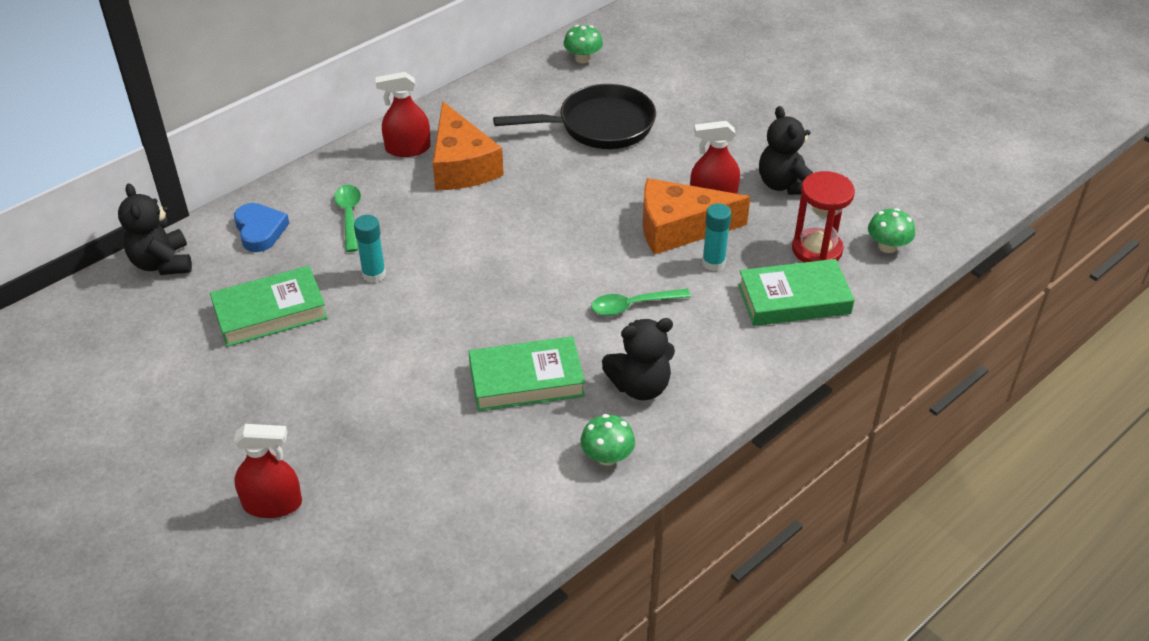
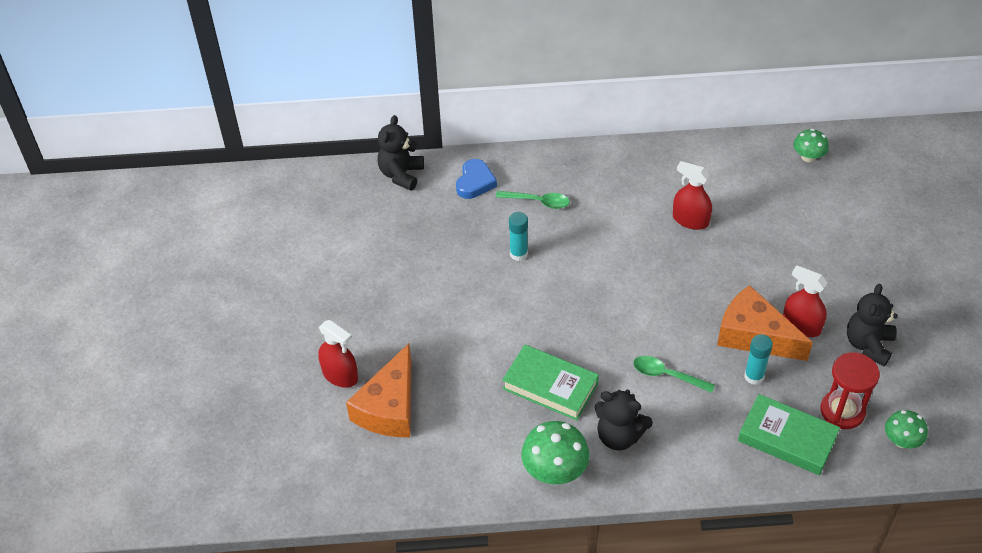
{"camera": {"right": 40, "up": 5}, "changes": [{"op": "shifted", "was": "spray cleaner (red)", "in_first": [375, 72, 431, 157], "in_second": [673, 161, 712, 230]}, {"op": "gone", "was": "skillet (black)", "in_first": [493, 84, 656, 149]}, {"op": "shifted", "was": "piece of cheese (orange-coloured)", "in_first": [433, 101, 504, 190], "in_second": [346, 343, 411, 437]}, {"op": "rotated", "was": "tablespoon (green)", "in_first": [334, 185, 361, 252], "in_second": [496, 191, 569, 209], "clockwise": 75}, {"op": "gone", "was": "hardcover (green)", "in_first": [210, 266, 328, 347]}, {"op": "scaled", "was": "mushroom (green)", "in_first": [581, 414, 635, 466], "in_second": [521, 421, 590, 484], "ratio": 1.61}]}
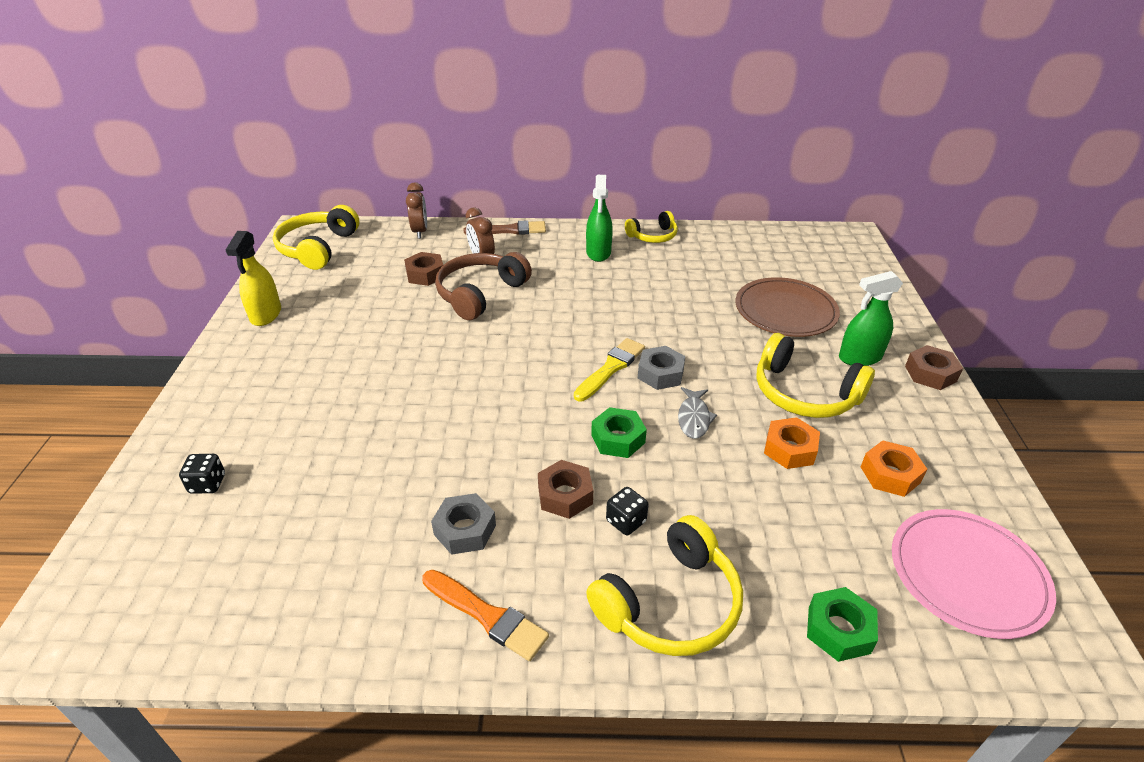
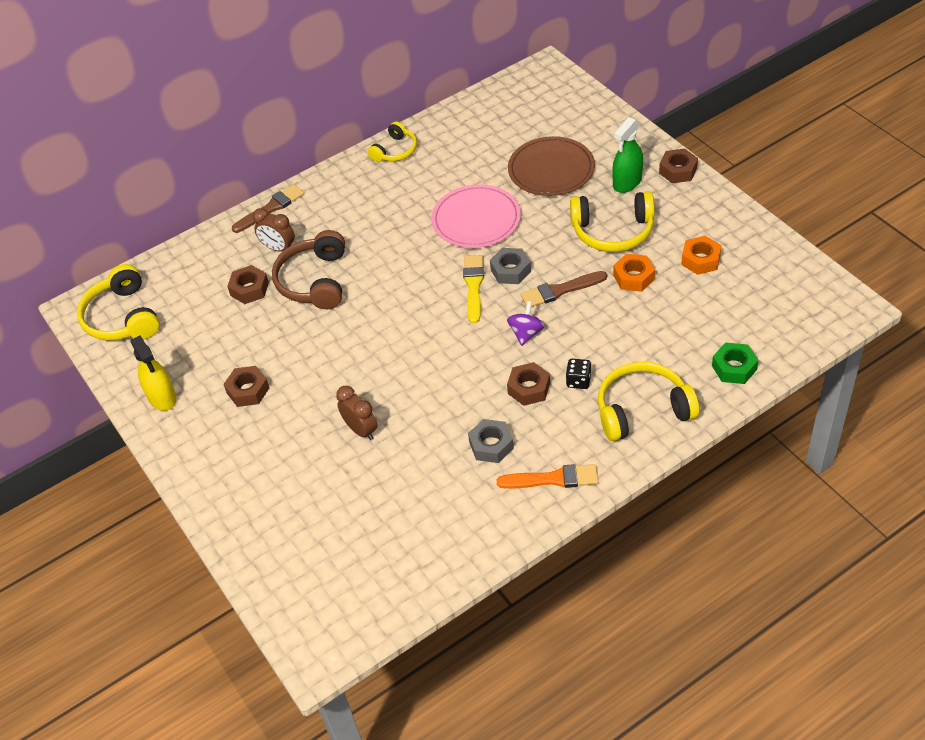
{"camera": {"right": -30, "up": 10}, "changes": [{"op": "gone", "was": "spray cleaner (green)", "in_first": [586, 175, 613, 262]}, {"op": "shifted", "was": "alarm clock (russet)", "in_first": [406, 182, 427, 239], "in_second": [336, 386, 378, 440]}, {"op": "swapped", "was": "fish (gray)", "now": "paintbrush (russet)", "in_first": [678, 387, 717, 439], "in_second": [521, 271, 607, 307]}, {"op": "swapped", "was": "nut (green)", "now": "whirligig (violet)", "in_first": [591, 407, 647, 458], "in_second": [507, 301, 545, 346]}, {"op": "gone", "was": "die (black)", "in_first": [179, 454, 225, 494]}, {"op": "shifted", "was": "flat dish (rose-pink)", "in_first": [892, 509, 1056, 639], "in_second": [431, 184, 521, 248]}, {"op": "rotated", "was": "headset (golden)", "in_first": [586, 515, 743, 656], "in_second": [598, 362, 699, 441], "clockwise": -120}, {"op": "new", "now": "nut (russet)", "in_second": [223, 366, 269, 407]}]}
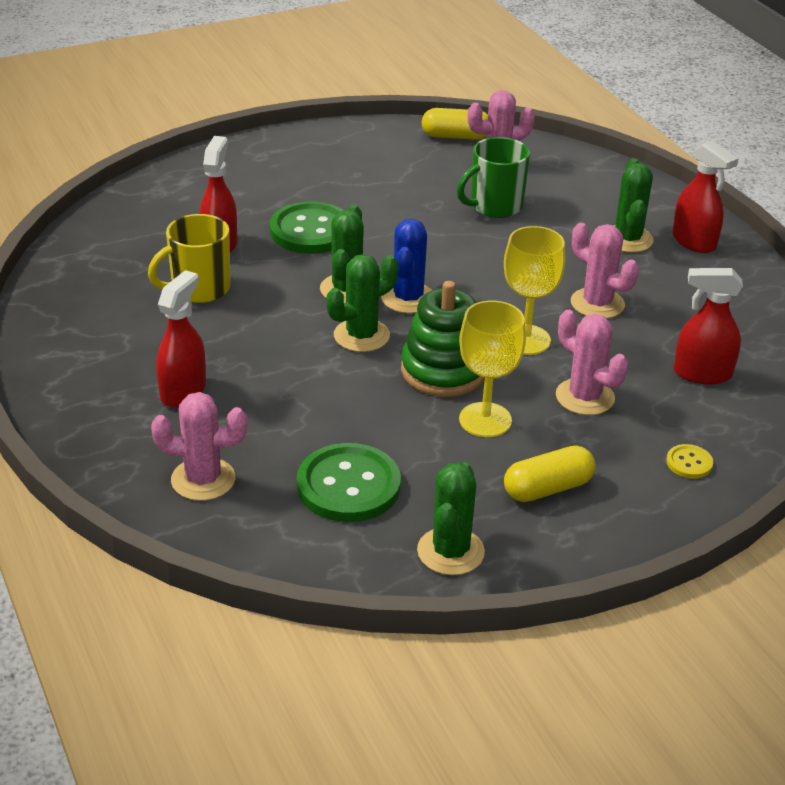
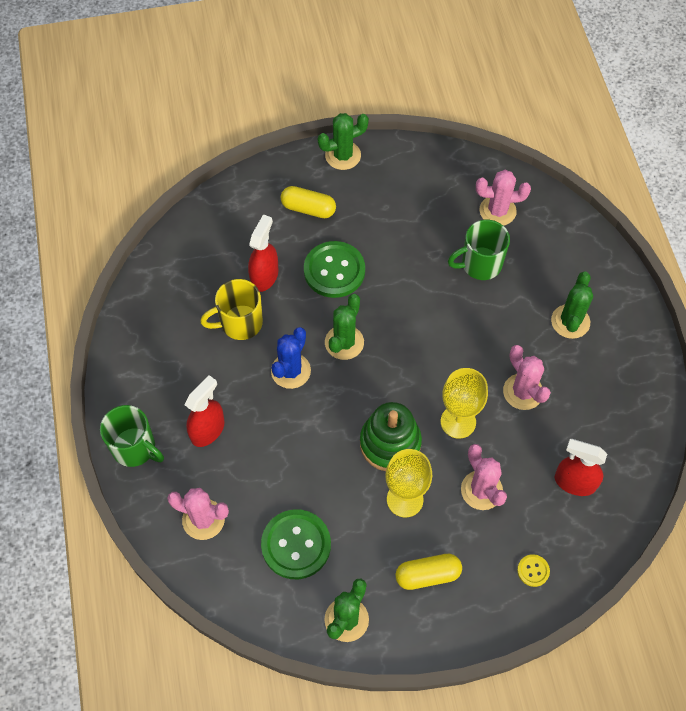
{"camera": {"right": 15, "up": 25}, "changes": [{"op": "shifted", "was": "pill shape (golden)", "in_first": [422, 108, 488, 140], "in_second": [281, 186, 336, 218]}, {"op": "gone", "was": "spray cleaner (red)", "in_first": [672, 140, 738, 253]}, {"op": "shifted", "was": "prickly plant (cobalt)", "in_first": [381, 219, 432, 314], "in_second": [271, 327, 311, 389]}, {"op": "shifted", "was": "prickly plant (green)", "in_first": [327, 254, 398, 352], "in_second": [318, 113, 369, 170]}, {"op": "new", "now": "coffee mug (green)", "in_second": [100, 405, 164, 467]}]}
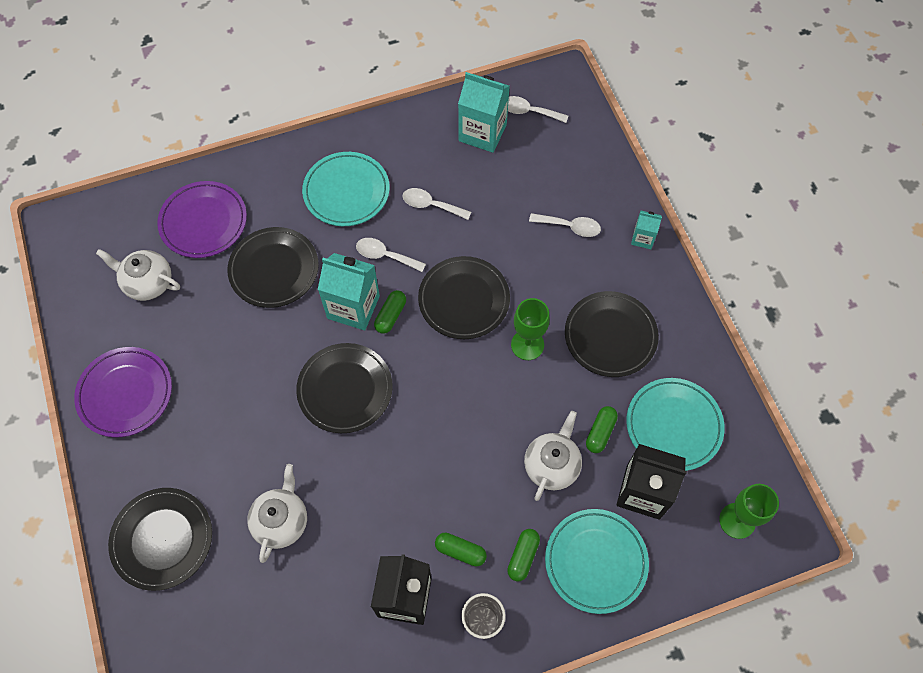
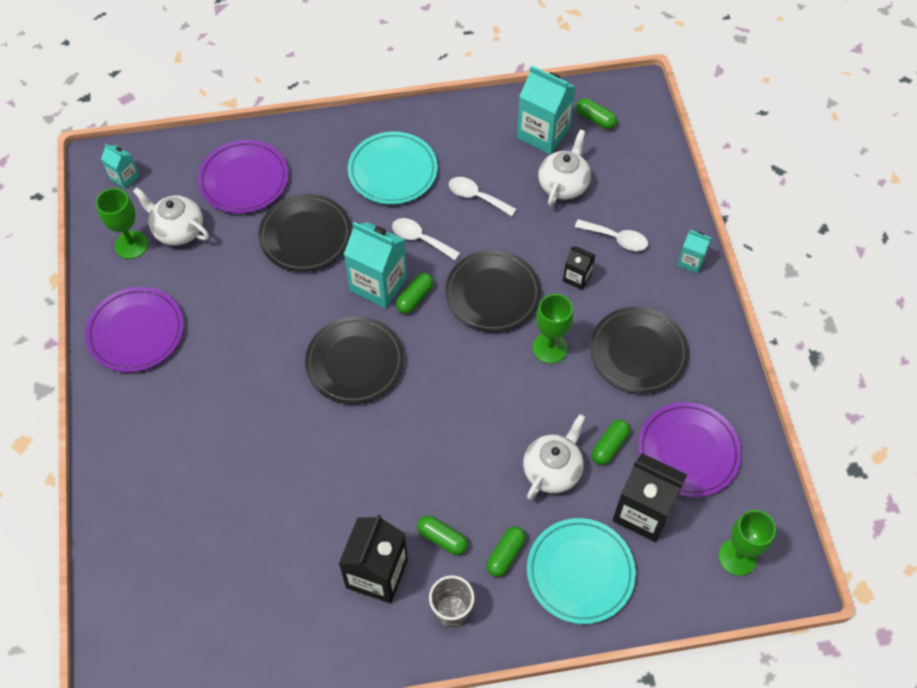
{"camera": {"right": 10, "up": -5}, "changes": [{"op": "swapped", "was": "tablespoon (white)", "now": "pill shape (green)", "in_first": [508, 96, 568, 123], "in_second": [576, 98, 617, 129]}, {"op": "repainted", "was": "flat dish (turquoise)", "now": "flat dish (violet)", "in_first": [626, 378, 725, 471], "in_second": [638, 402, 742, 498]}, {"op": "shifted", "was": "teapot (white)", "in_first": [247, 464, 307, 563], "in_second": [538, 129, 591, 206]}, {"op": "gone", "was": "flat dish (black)", "in_first": [108, 488, 212, 591]}, {"op": "new", "now": "milk carton (turquoise)", "in_second": [101, 144, 139, 189]}, {"op": "new", "now": "chalice (green)", "in_second": [96, 188, 148, 259]}, {"op": "new", "now": "milk carton (black)", "in_second": [563, 246, 595, 290]}]}
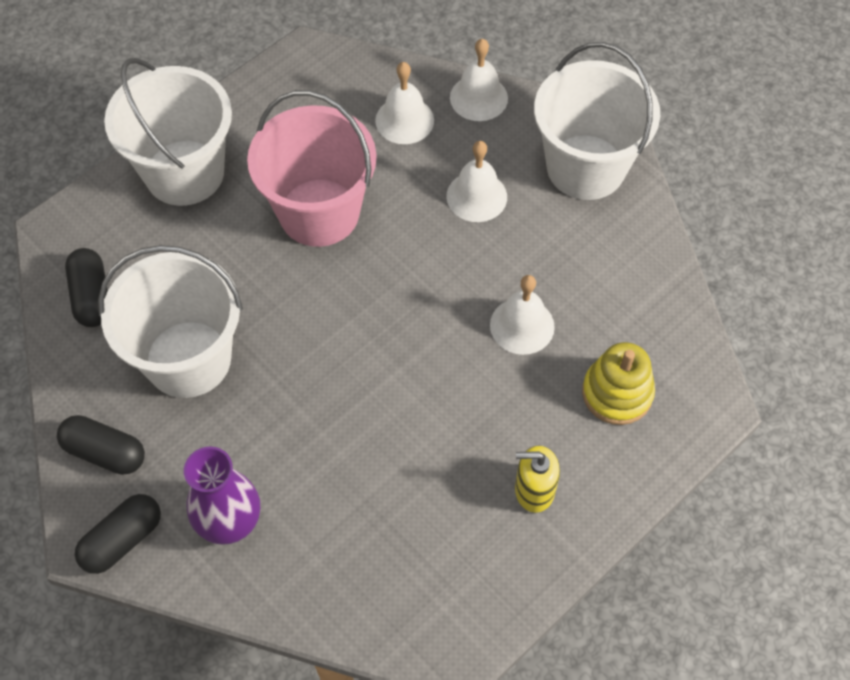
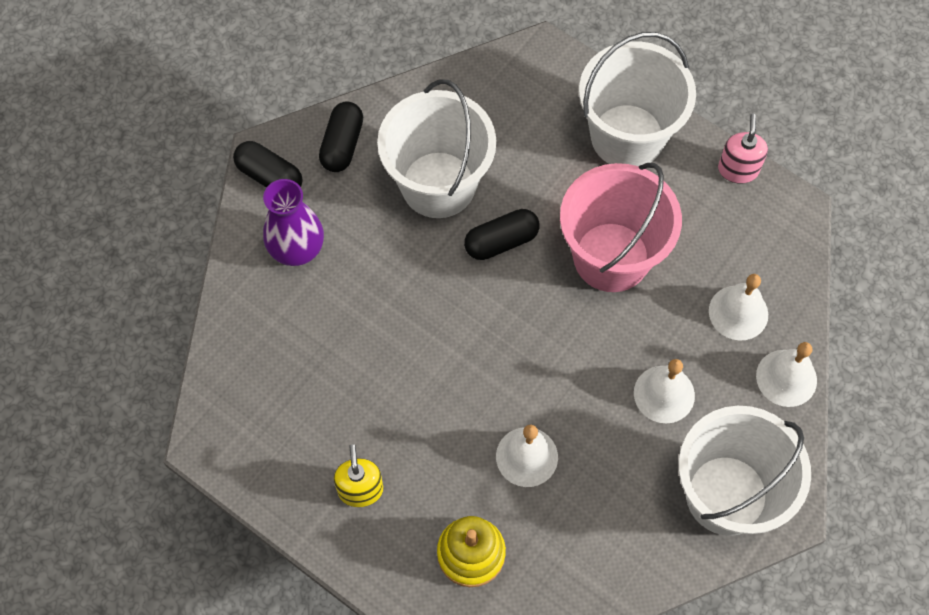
{"camera": {"right": 80, "up": 5}, "changes": [{"op": "shifted", "was": "pill shape (black)", "in_first": [65, 248, 108, 327], "in_second": [464, 209, 540, 260]}, {"op": "new", "now": "soap pump (rose-pink)", "in_second": [718, 114, 768, 184]}]}
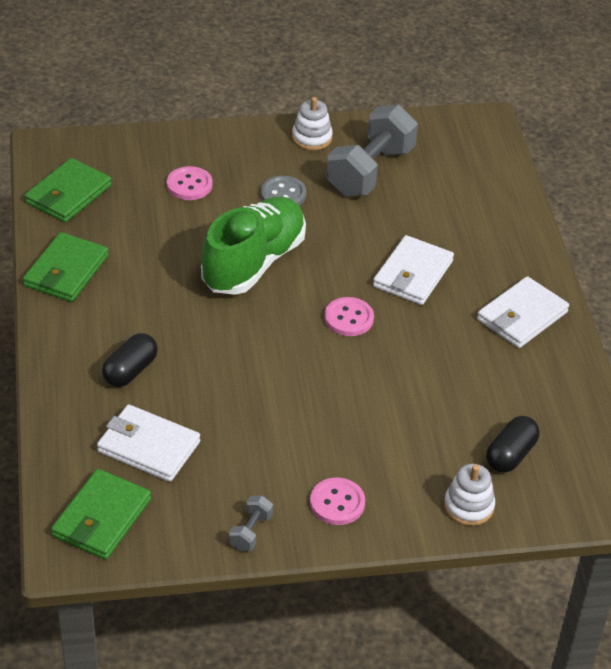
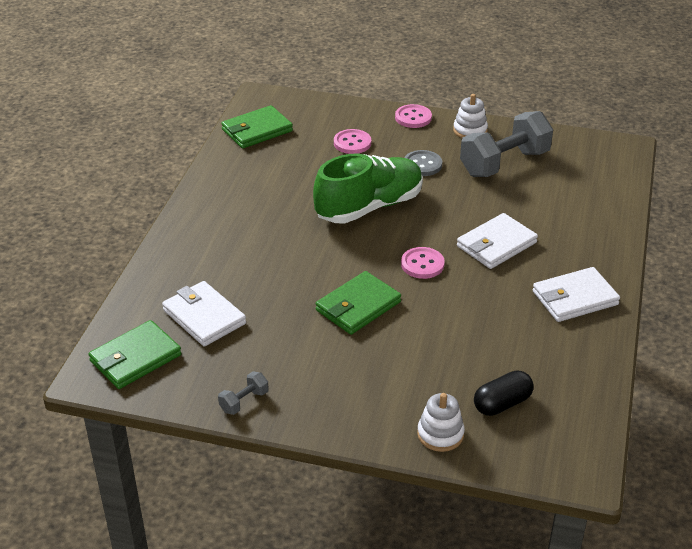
{"camera": {"right": 25, "up": -5}, "changes": [{"op": "shifted", "was": "wallet (green)", "in_first": [23, 232, 109, 302], "in_second": [315, 271, 401, 335]}, {"op": "gone", "was": "pill shape (black)", "in_first": [102, 333, 158, 387]}, {"op": "shifted", "was": "button (rose-pink)", "in_first": [310, 478, 365, 525], "in_second": [395, 104, 432, 128]}]}
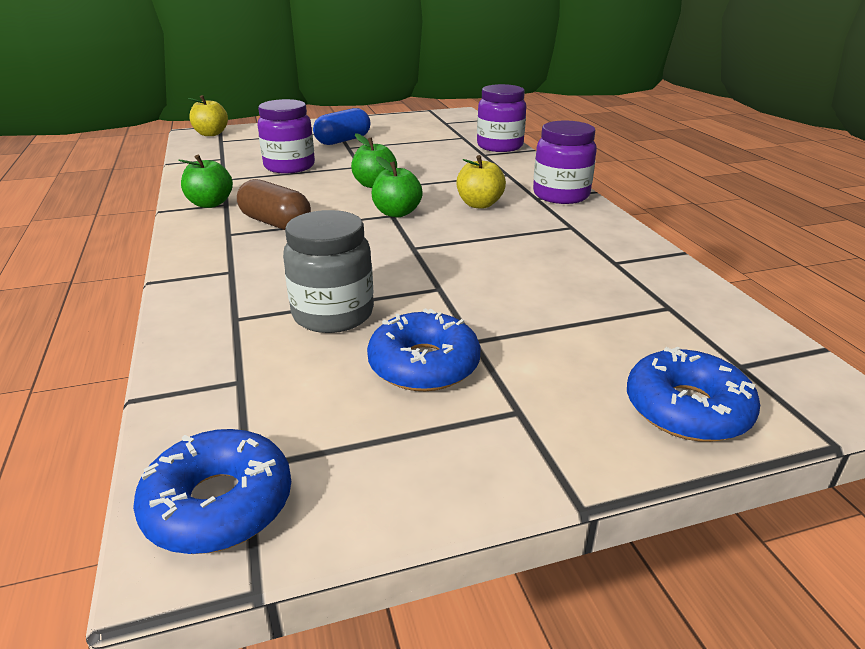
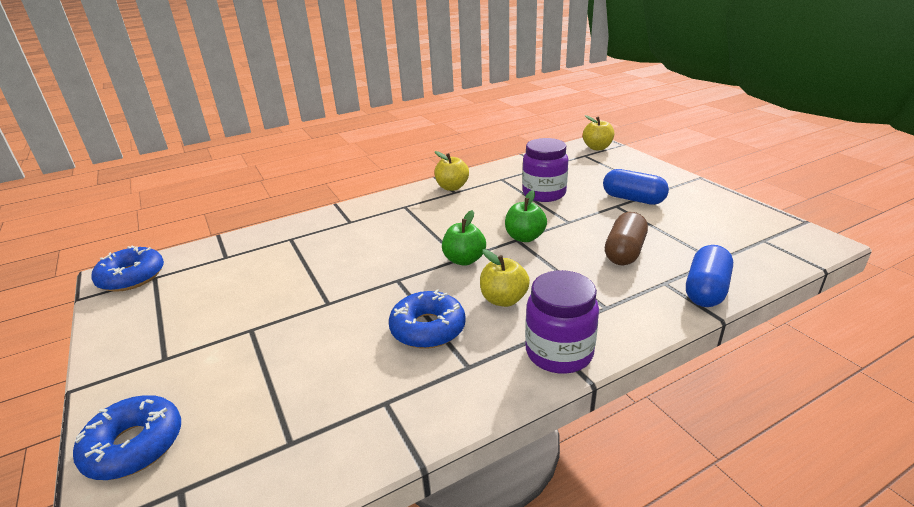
{"camera": {"right": 80, "up": 0}, "changes": [{"op": "swapped", "was": "jam jar (violet)", "now": "pill shape (cobalt)", "in_first": [477, 84, 526, 152], "in_second": [686, 245, 733, 307]}, {"op": "repainted", "was": "apple (green)", "now": "apple (golden)", "in_first": [178, 155, 233, 208], "in_second": [434, 151, 469, 191]}, {"op": "shifted", "was": "pill shape (russet)", "in_first": [237, 179, 311, 230], "in_second": [605, 212, 648, 265]}, {"op": "gone", "was": "jam jar (gray)", "in_first": [283, 210, 374, 333]}, {"op": "shifted", "was": "doughnut (cobalt)", "in_first": [367, 308, 480, 391], "in_second": [389, 289, 466, 349]}]}
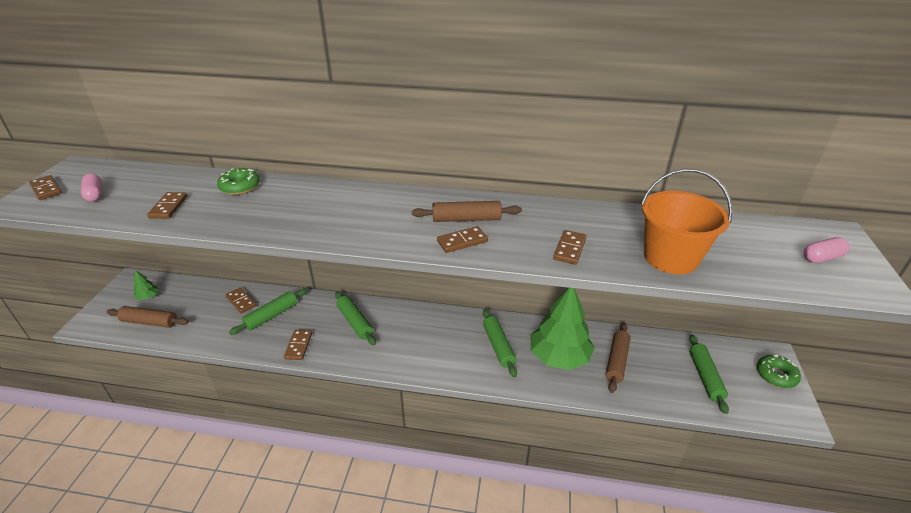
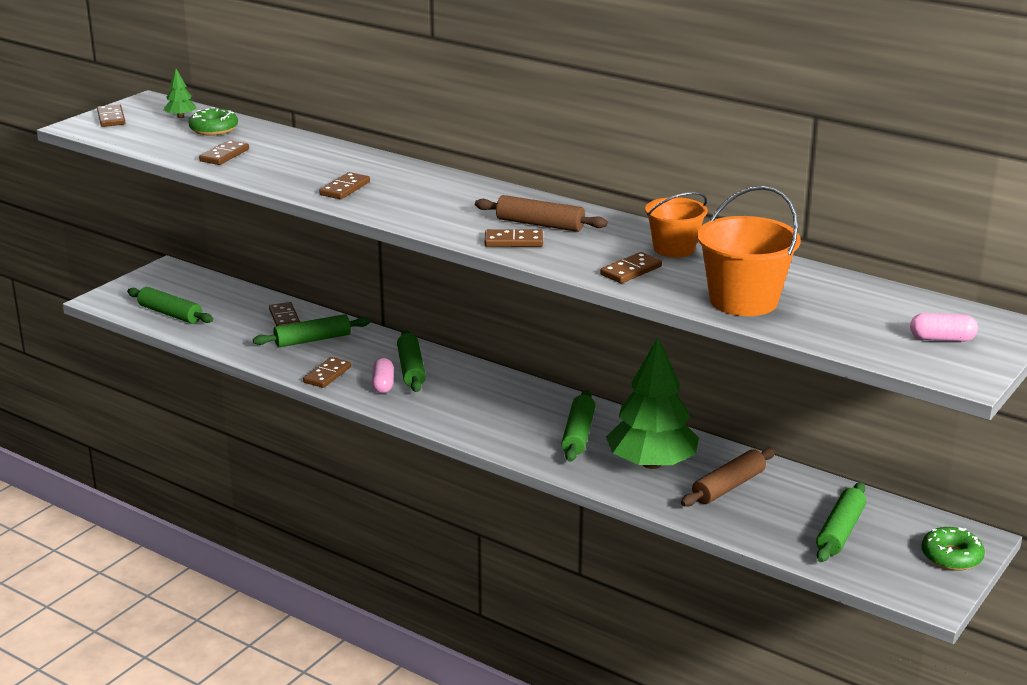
{"camera": {"right": 25, "up": -10}, "changes": [{"op": "shifted", "was": "doughnut (green)", "in_first": [217, 168, 260, 195], "in_second": [188, 107, 238, 136]}, {"op": "shifted", "was": "pill shape (rose-pink)", "in_first": [81, 174, 102, 202], "in_second": [372, 358, 394, 393]}, {"op": "shifted", "was": "fir tree (green)", "in_first": [134, 270, 159, 300], "in_second": [164, 69, 197, 118]}, {"op": "repainted", "was": "rolling pin (russet)", "now": "rolling pin (green)", "in_first": [107, 306, 189, 328], "in_second": [127, 287, 213, 324]}, {"op": "new", "now": "domino (russet)", "in_second": [319, 172, 370, 199]}, {"op": "new", "now": "bucket (orange-coloured)", "in_second": [645, 192, 707, 258]}]}
